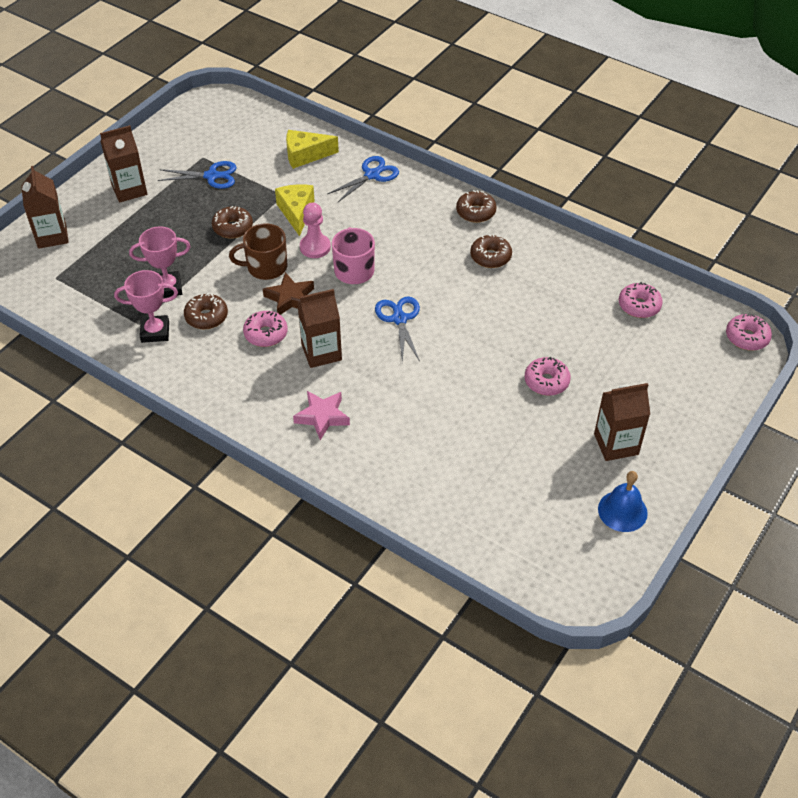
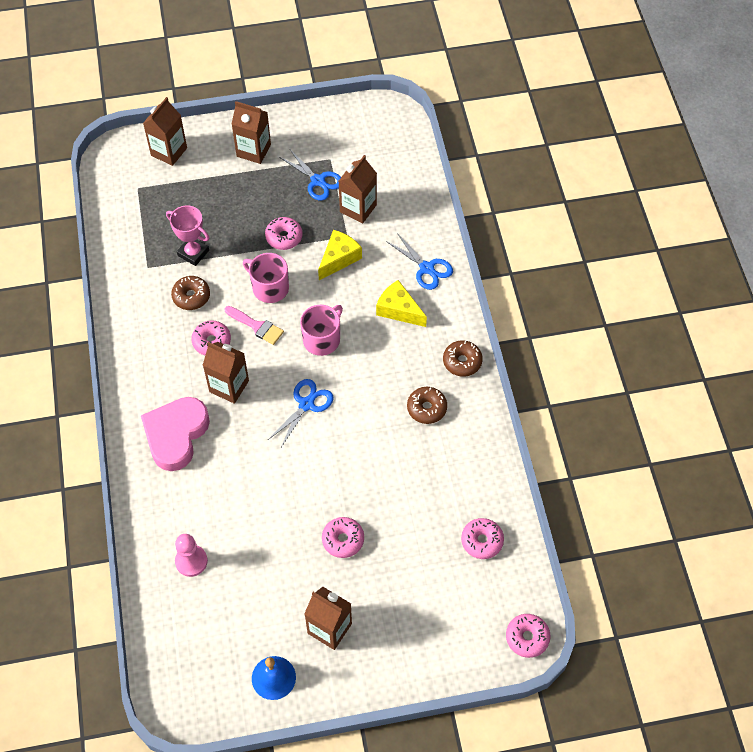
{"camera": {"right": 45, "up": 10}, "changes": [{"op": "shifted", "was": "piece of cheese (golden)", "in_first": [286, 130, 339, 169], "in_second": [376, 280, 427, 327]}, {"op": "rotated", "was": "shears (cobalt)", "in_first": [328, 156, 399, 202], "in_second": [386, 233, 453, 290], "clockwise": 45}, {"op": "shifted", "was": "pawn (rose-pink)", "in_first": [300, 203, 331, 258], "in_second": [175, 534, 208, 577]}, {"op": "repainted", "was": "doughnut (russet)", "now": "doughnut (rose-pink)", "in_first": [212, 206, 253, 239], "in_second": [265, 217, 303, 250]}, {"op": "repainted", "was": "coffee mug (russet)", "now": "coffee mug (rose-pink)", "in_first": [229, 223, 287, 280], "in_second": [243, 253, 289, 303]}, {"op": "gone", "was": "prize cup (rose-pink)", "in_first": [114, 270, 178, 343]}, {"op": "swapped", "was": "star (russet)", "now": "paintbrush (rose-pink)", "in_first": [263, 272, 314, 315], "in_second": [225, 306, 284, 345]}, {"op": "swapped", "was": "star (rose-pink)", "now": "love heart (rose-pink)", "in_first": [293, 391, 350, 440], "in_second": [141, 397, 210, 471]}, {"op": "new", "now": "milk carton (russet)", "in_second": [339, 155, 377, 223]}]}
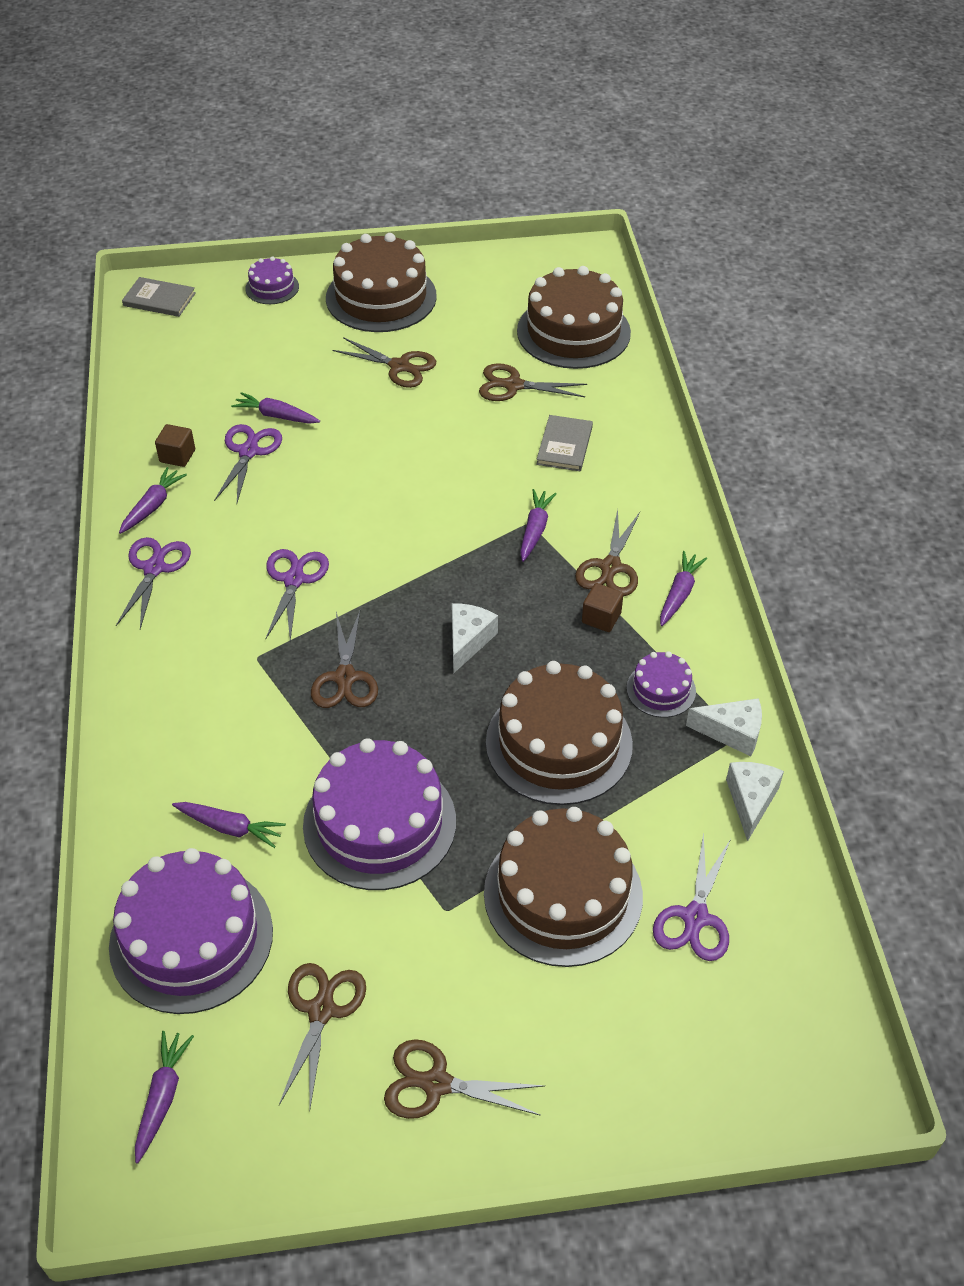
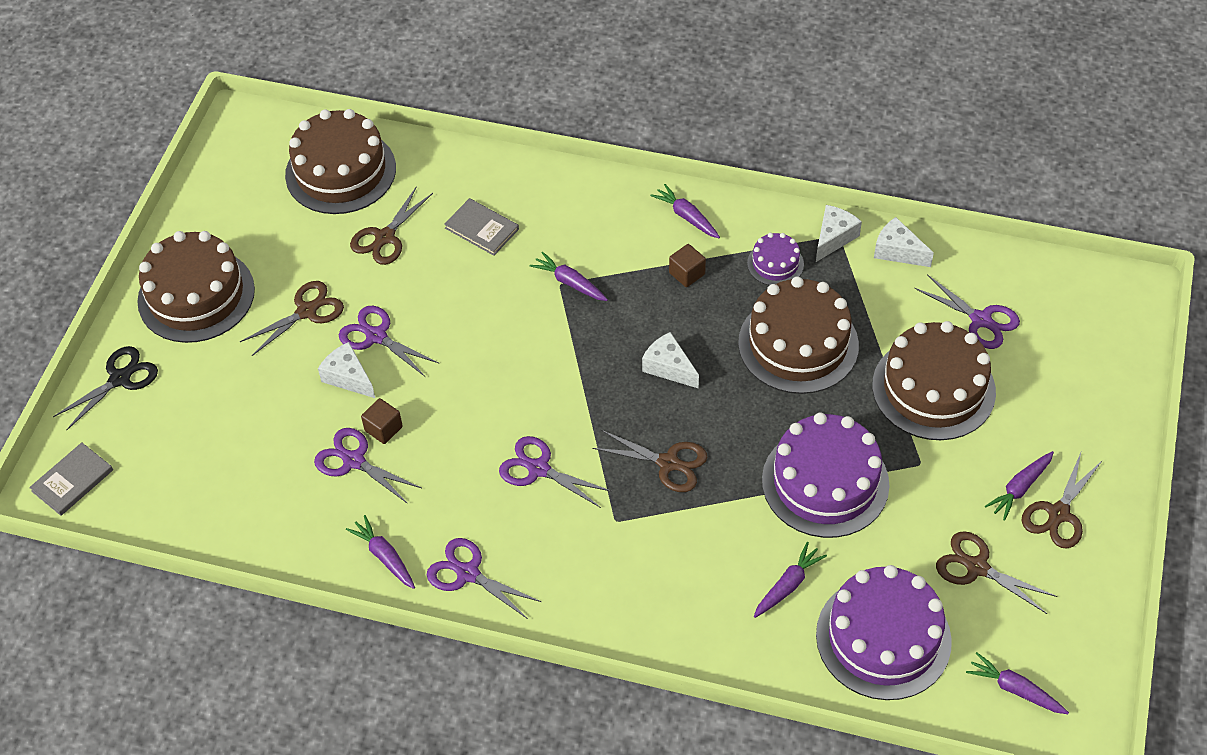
{"camera": {"right": -65, "up": 5}, "changes": [{"op": "swapped", "was": "cake (violet)", "now": "shears (black)", "in_first": [245, 256, 299, 304], "in_second": [53, 346, 158, 430]}, {"op": "shifted", "was": "root vegetable (violet)", "in_first": [231, 392, 320, 424], "in_second": [985, 451, 1054, 521]}, {"op": "shifted", "was": "solid cube (russet)", "in_first": [155, 424, 195, 467], "in_second": [361, 398, 403, 444]}, {"op": "gone", "was": "shears (russet)", "in_first": [575, 509, 640, 596]}, {"op": "new", "now": "shears (violet)", "in_second": [339, 306, 440, 376]}, {"op": "new", "now": "piece of cheese (white)", "in_second": [318, 342, 375, 398]}]}
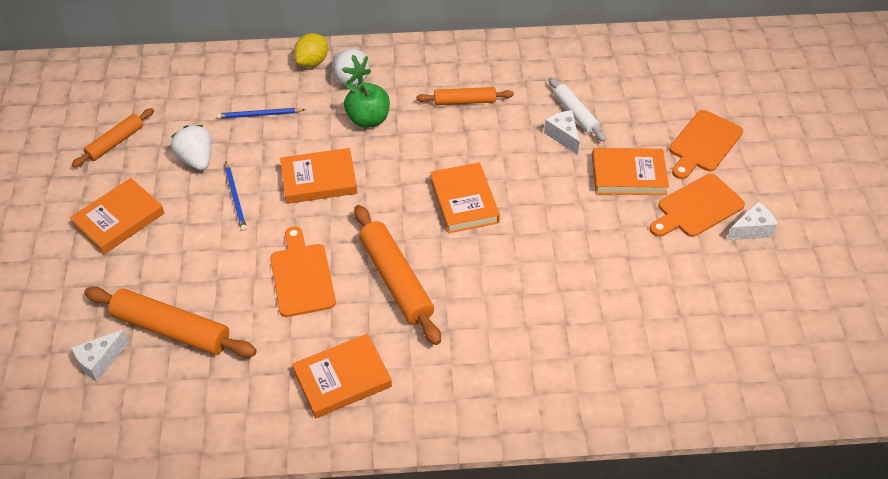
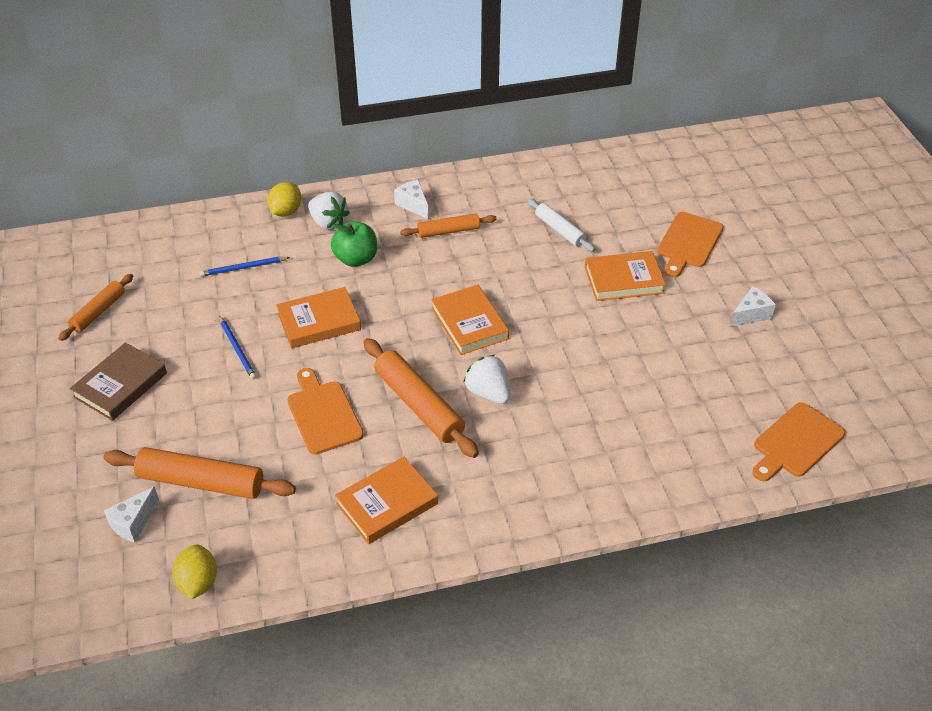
{"camera": {"right": -10, "up": -5}, "changes": [{"op": "shifted", "was": "piece of cheese (white)", "in_first": [544, 110, 580, 155], "in_second": [394, 180, 429, 219]}, {"op": "shifted", "was": "strawberry (white)", "in_first": [171, 125, 212, 170], "in_second": [464, 355, 510, 404]}, {"op": "shifted", "was": "cutting board (orange-coloured)", "in_first": [650, 174, 745, 237], "in_second": [752, 402, 845, 481]}, {"op": "repainted", "was": "hardcover (orange-coloured)", "now": "hardcover (russet)", "in_first": [70, 178, 164, 254], "in_second": [70, 342, 167, 421]}, {"op": "new", "now": "citrus fruit (golden)", "in_second": [172, 544, 217, 600]}]}
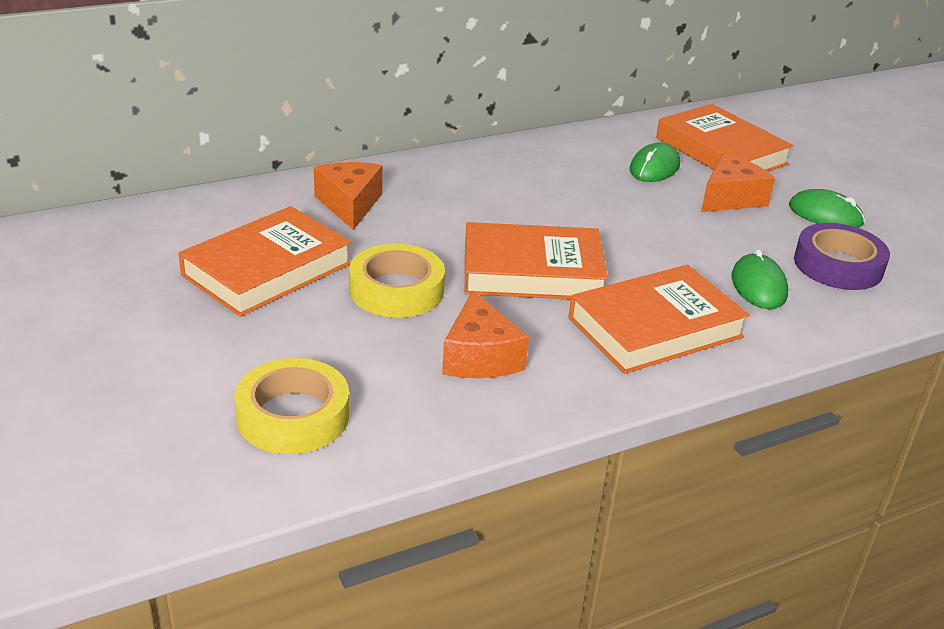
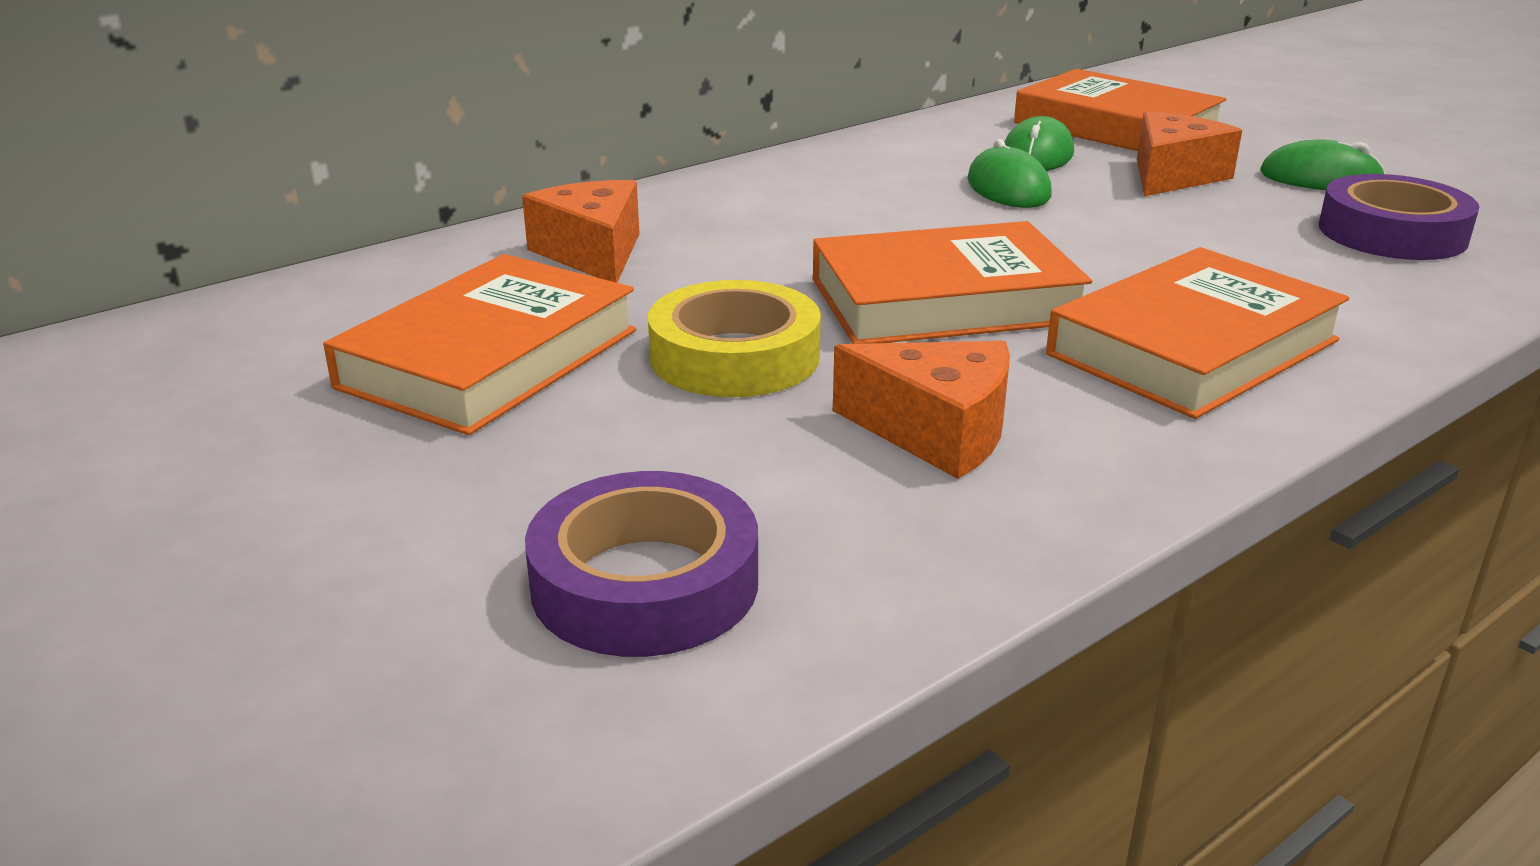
{"camera": {"right": -10, "up": -5}, "changes": [{"op": "shifted", "was": "computer mouse (green)", "in_first": [731, 249, 788, 309], "in_second": [967, 139, 1052, 208]}, {"op": "rotated", "was": "piece of cheese (orange-coloured)", "in_first": [442, 290, 529, 378], "in_second": [833, 341, 1010, 479], "clockwise": -45}, {"op": "repainted", "was": "sticky tape (golden)", "now": "sticky tape (violet)", "in_first": [234, 358, 349, 454], "in_second": [525, 471, 758, 657]}]}
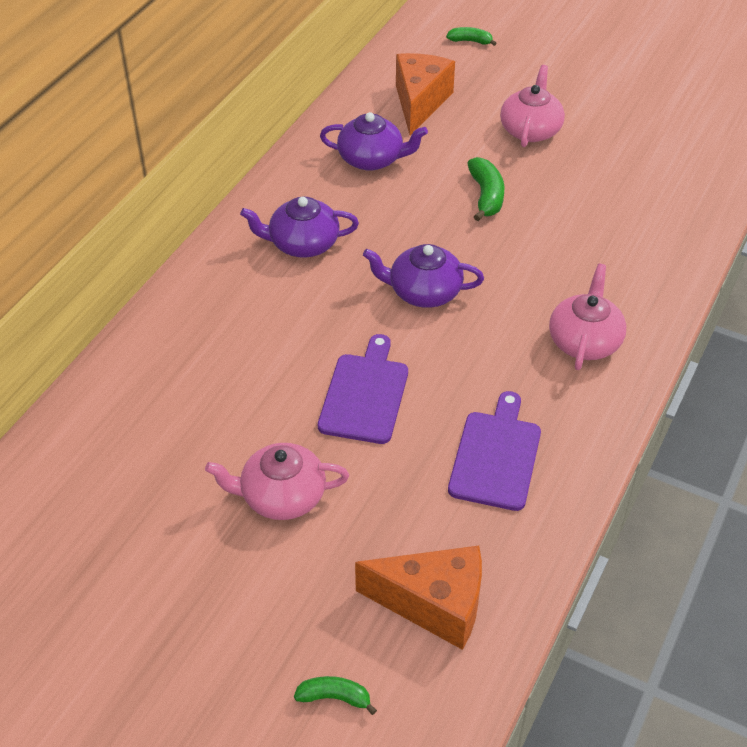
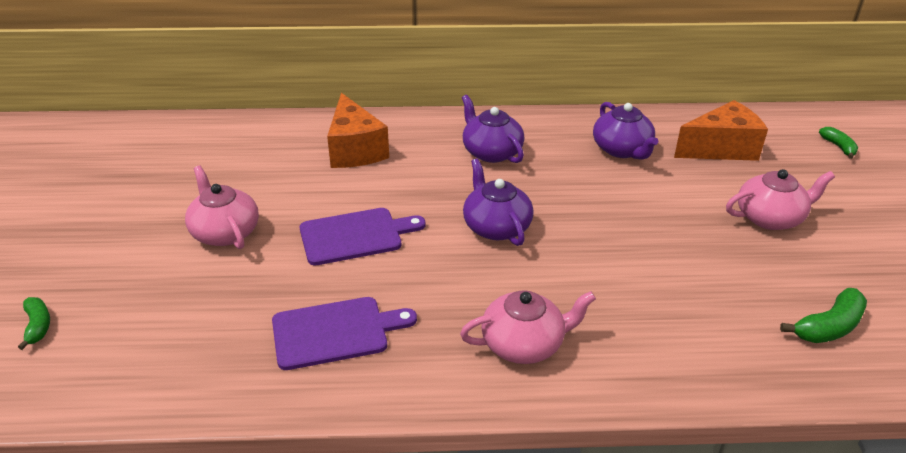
{"camera": {"right": 60, "up": -10}, "changes": [{"op": "shifted", "was": "banana (green)", "in_first": [467, 157, 504, 221], "in_second": [780, 288, 867, 343]}, {"op": "shifted", "was": "piece of cheese (orange-coloured)", "in_first": [355, 546, 482, 650], "in_second": [327, 93, 389, 168]}]}
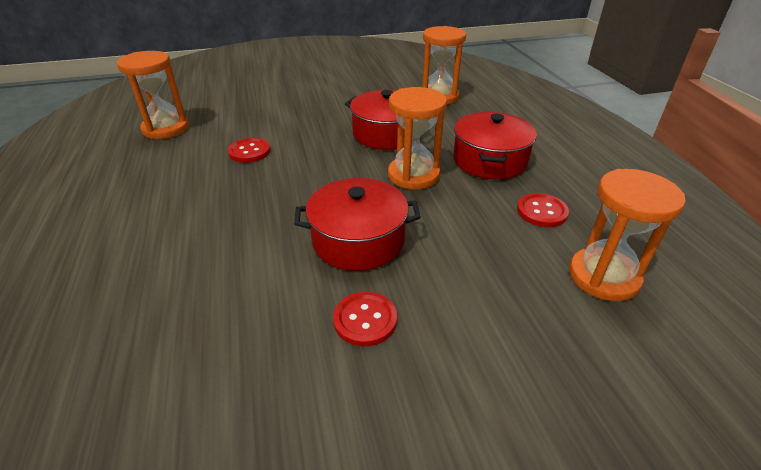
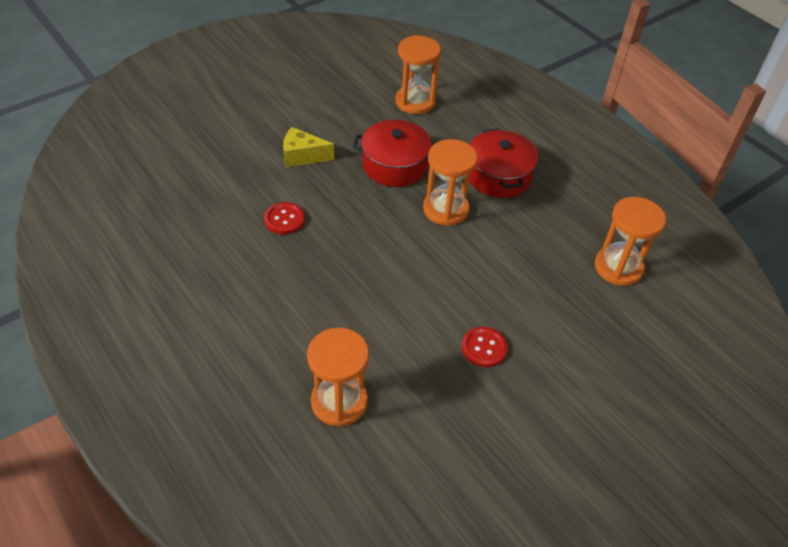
{"camera": {"right": -25, "up": 10}, "changes": [{"op": "shifted", "was": "hourglass (orange-coloured)", "in_first": [117, 51, 189, 139], "in_second": [307, 328, 369, 427]}, {"op": "gone", "was": "cooking pot (red)", "in_first": [294, 178, 421, 271]}, {"op": "gone", "was": "button (red)", "in_first": [517, 193, 569, 227]}, {"op": "new", "now": "piece of cheese (golden)", "in_second": [283, 127, 334, 167]}]}
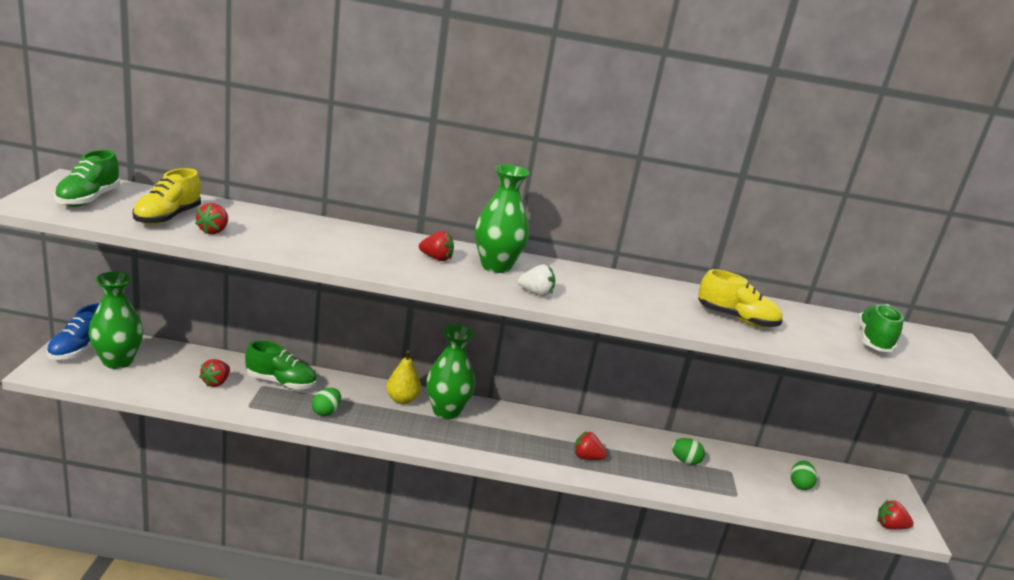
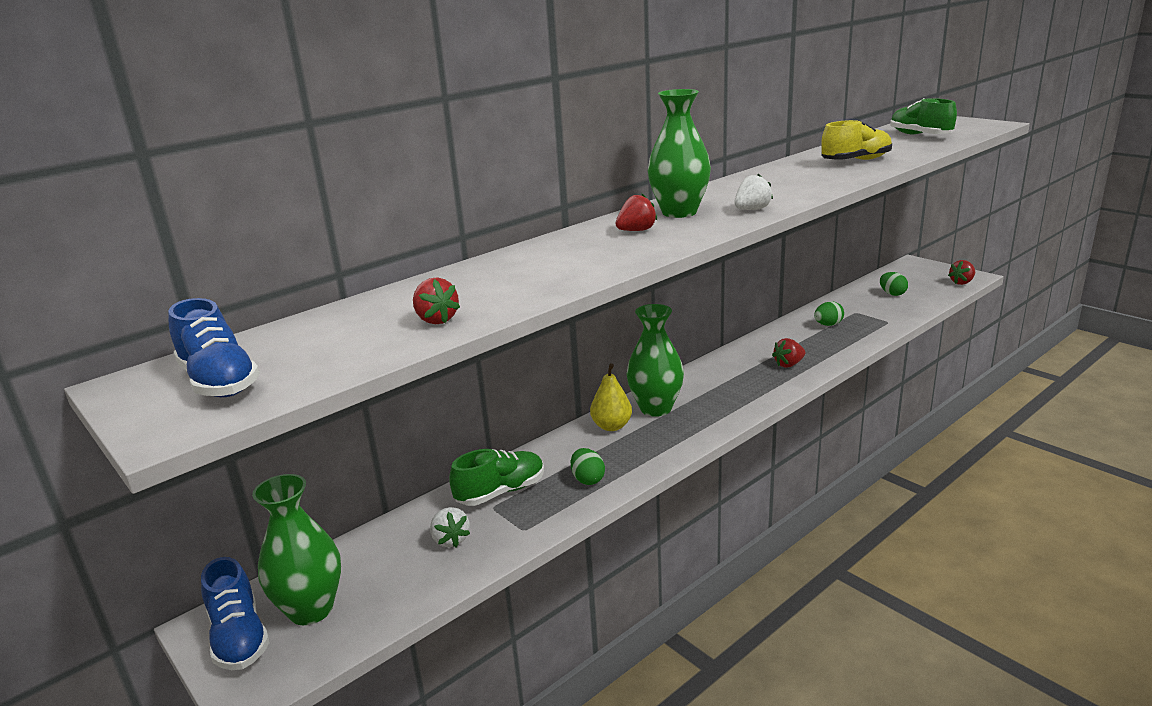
{"camera": {"right": -40, "up": 0}, "changes": [{"op": "repainted", "was": "lace-up shoe (green)", "now": "lace-up shoe (cobalt)", "in_first": [54, 150, 120, 207], "in_second": [168, 298, 260, 397]}, {"op": "gone", "was": "lace-up shoe (golden)", "in_first": [132, 168, 201, 225]}, {"op": "repainted", "was": "strawberry (red)", "now": "strawberry (white)", "in_first": [199, 359, 230, 387], "in_second": [430, 507, 470, 547]}]}
